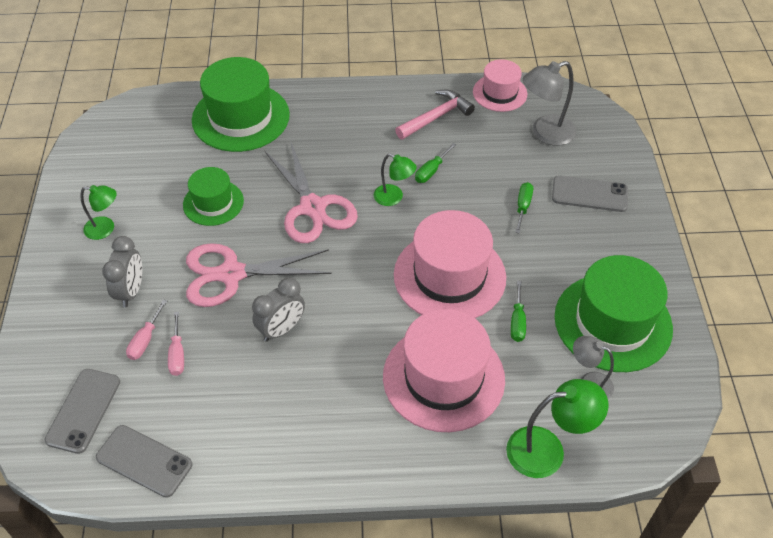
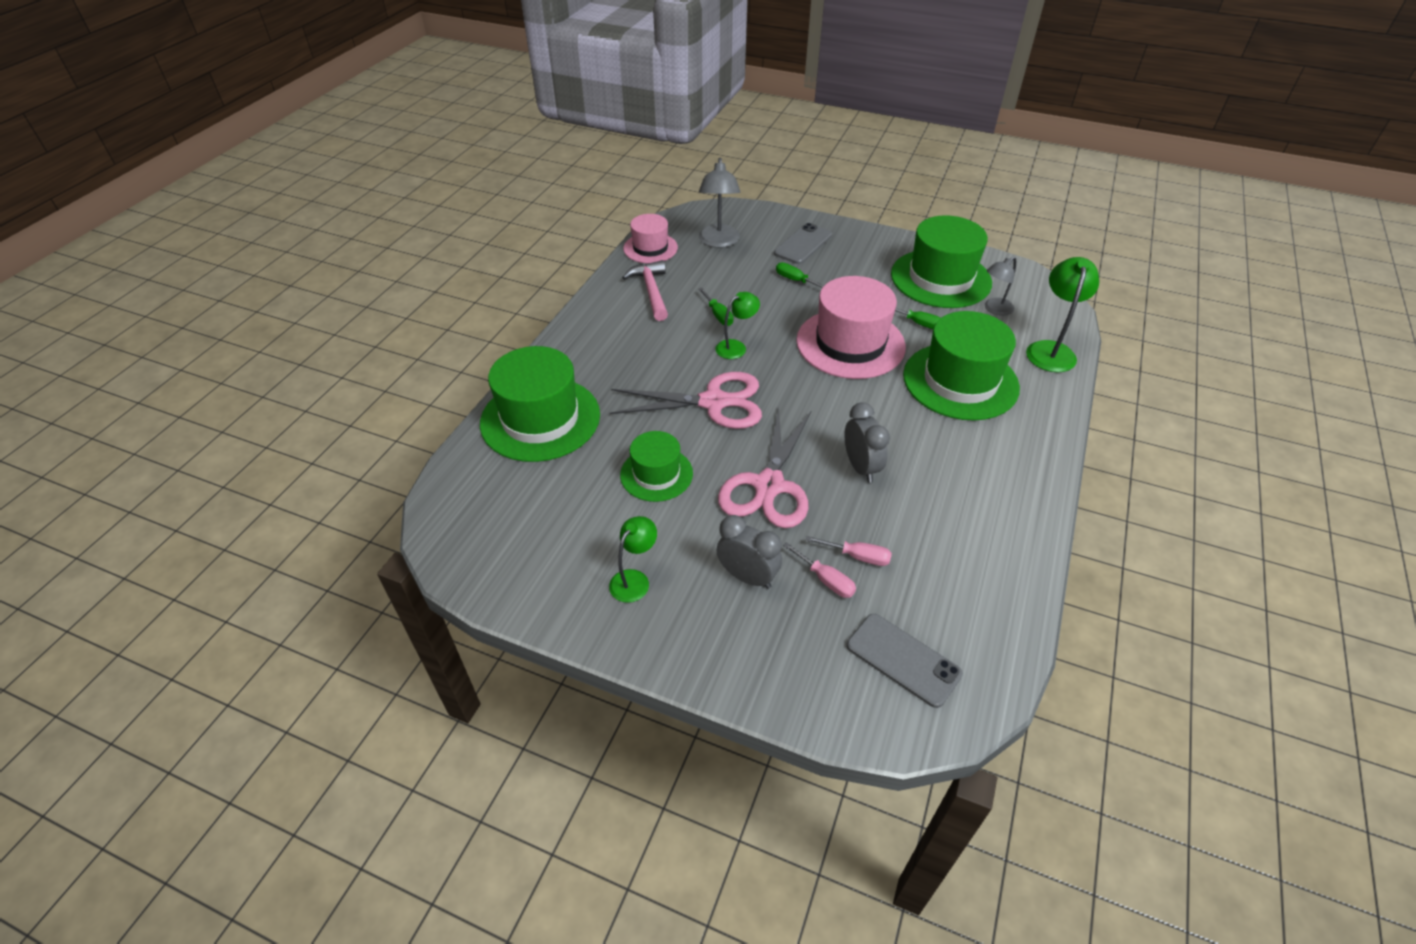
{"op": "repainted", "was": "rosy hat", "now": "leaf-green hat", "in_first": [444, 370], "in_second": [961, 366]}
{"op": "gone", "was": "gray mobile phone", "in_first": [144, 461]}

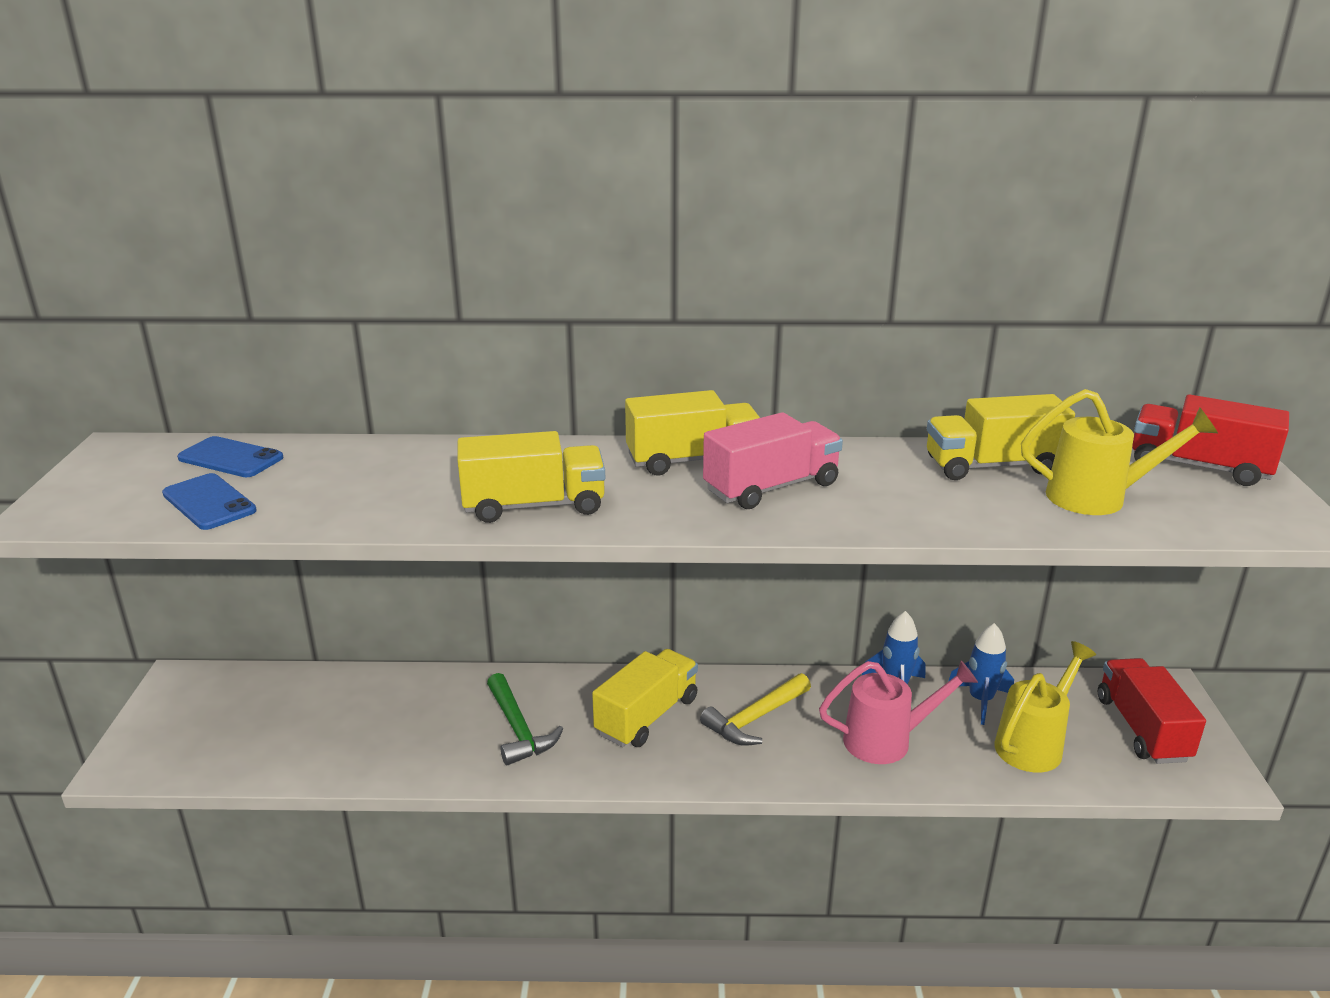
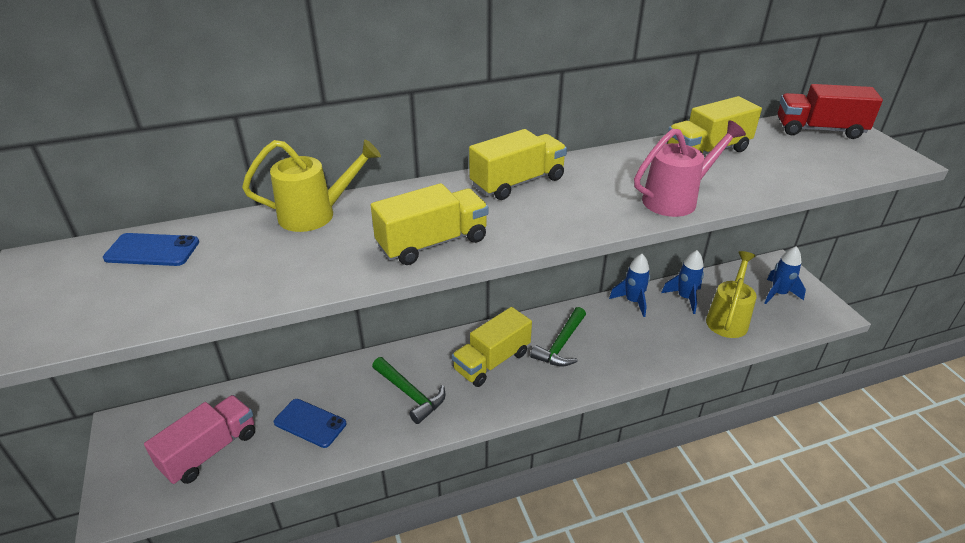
{"op": "shifted", "was": "bright yellow watering can", "in_first": [1119, 452], "in_second": [311, 185]}
{"op": "shifted", "was": "rosy truck", "in_first": [773, 460], "in_second": [199, 439]}
{"op": "shifted", "was": "blue mobile phone", "in_first": [209, 501], "in_second": [310, 423]}
{"op": "rotated", "was": "bright yellow truck", "in_first": [645, 698], "in_second": [492, 347], "clockwise": -150}
{"op": "swapped", "was": "crimson truck", "now": "blue rocket", "in_first": [1152, 711], "in_second": [785, 275]}
{"op": "shifted", "was": "rosy watering can", "in_first": [898, 712], "in_second": [690, 168]}
{"op": "repainted", "was": "bright yellow hammer", "now": "leaf-green hammer", "in_first": [755, 709], "in_second": [558, 337]}

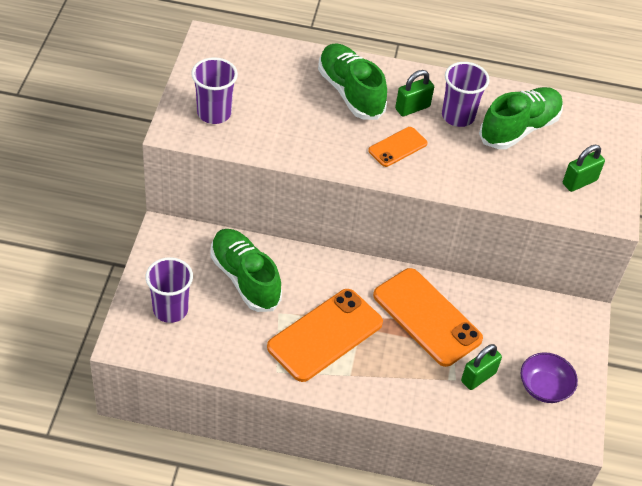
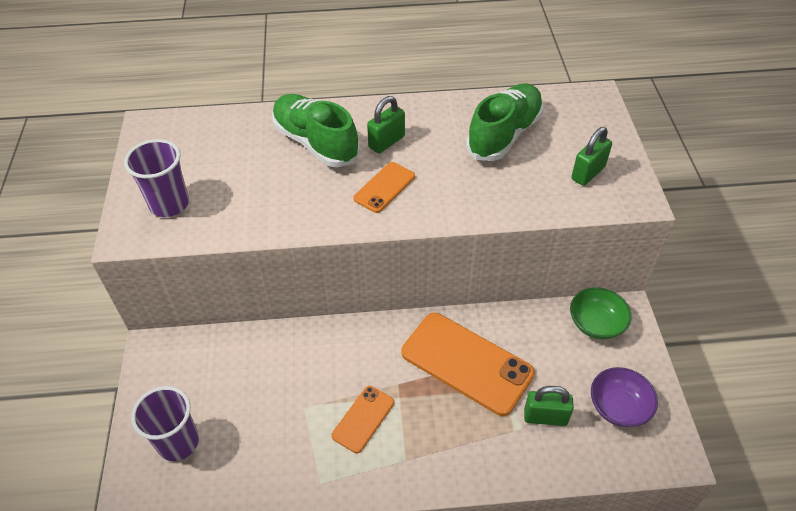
{"op": "gone", "was": "purple beaker", "in_first": [466, 94]}
{"op": "gone", "was": "leaf-green lace-up shoe", "in_first": [246, 270]}
{"op": "scaled", "was": "orange mobile phone", "in_first": [325, 335], "in_second": [363, 419], "ratio": 0.52}
{"op": "rotated", "was": "leaf-green small lock", "in_first": [481, 367], "in_second": [549, 406], "clockwise": 60}
{"op": "new", "now": "leaf-green deep dish", "in_second": [601, 313]}

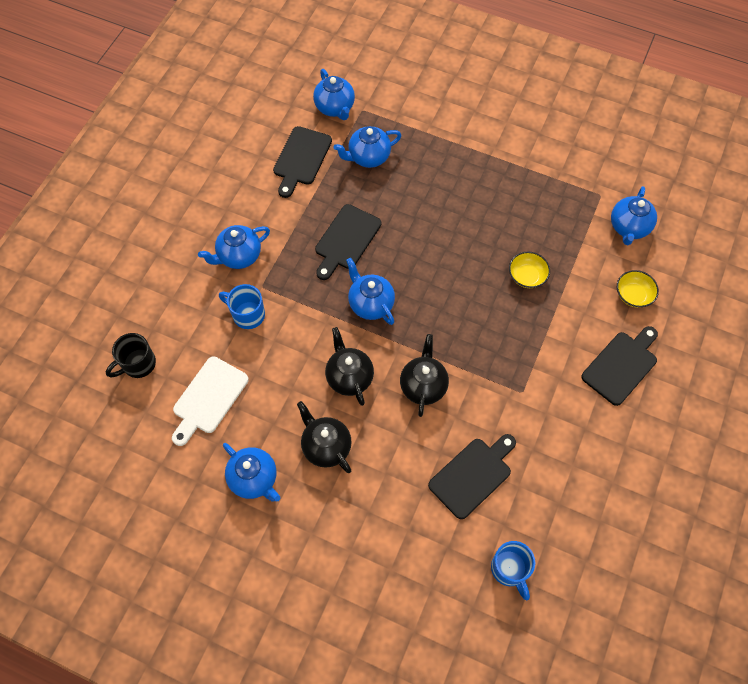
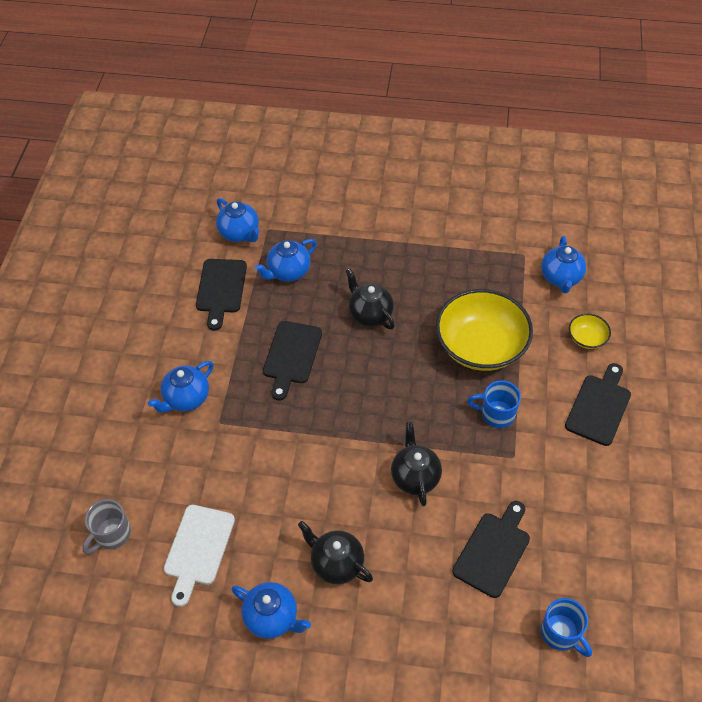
{"op": "scaled", "was": "bright yellow deep dish", "in_first": [529, 270], "in_second": [484, 330], "ratio": 2.28}
{"op": "gone", "was": "blue china teapot", "in_first": [370, 291]}
{"op": "shifted", "was": "blue coffee mug", "in_first": [242, 306], "in_second": [494, 404]}
{"op": "shifted", "was": "ebony china teapot", "in_first": [349, 366], "in_second": [370, 298]}
{"op": "repainted", "was": "ebony coffee mug", "now": "gray coffee mug", "in_first": [131, 355], "in_second": [106, 526]}

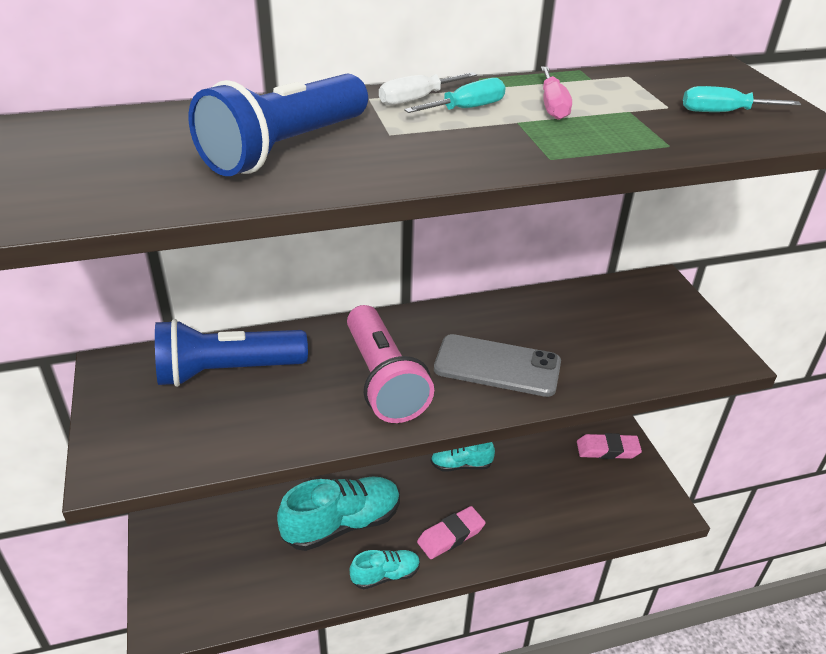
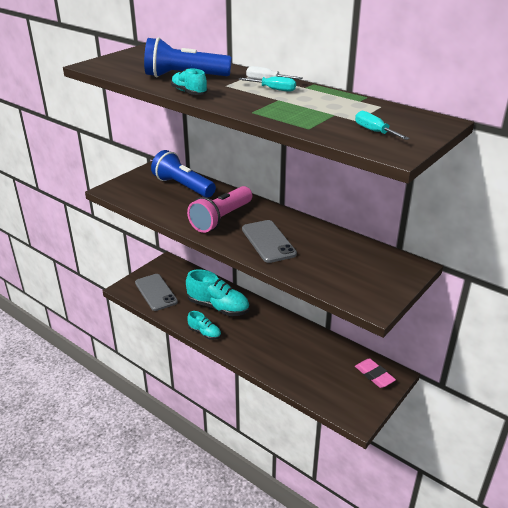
{"op": "gone", "was": "rosy hand screwdriver", "in_first": [556, 93]}
{"op": "shifted", "was": "teal lace-up shoe", "in_first": [463, 457], "in_second": [189, 81]}
{"op": "gone", "was": "rosy eraser", "in_first": [451, 532]}
{"op": "new", "now": "gray mobile phone", "in_second": [156, 292]}

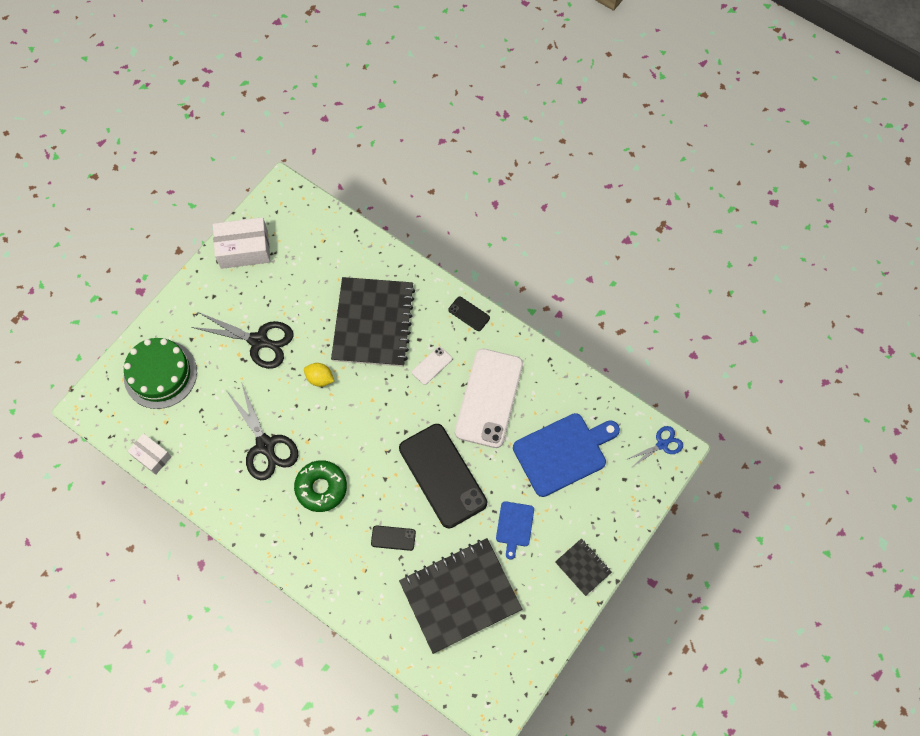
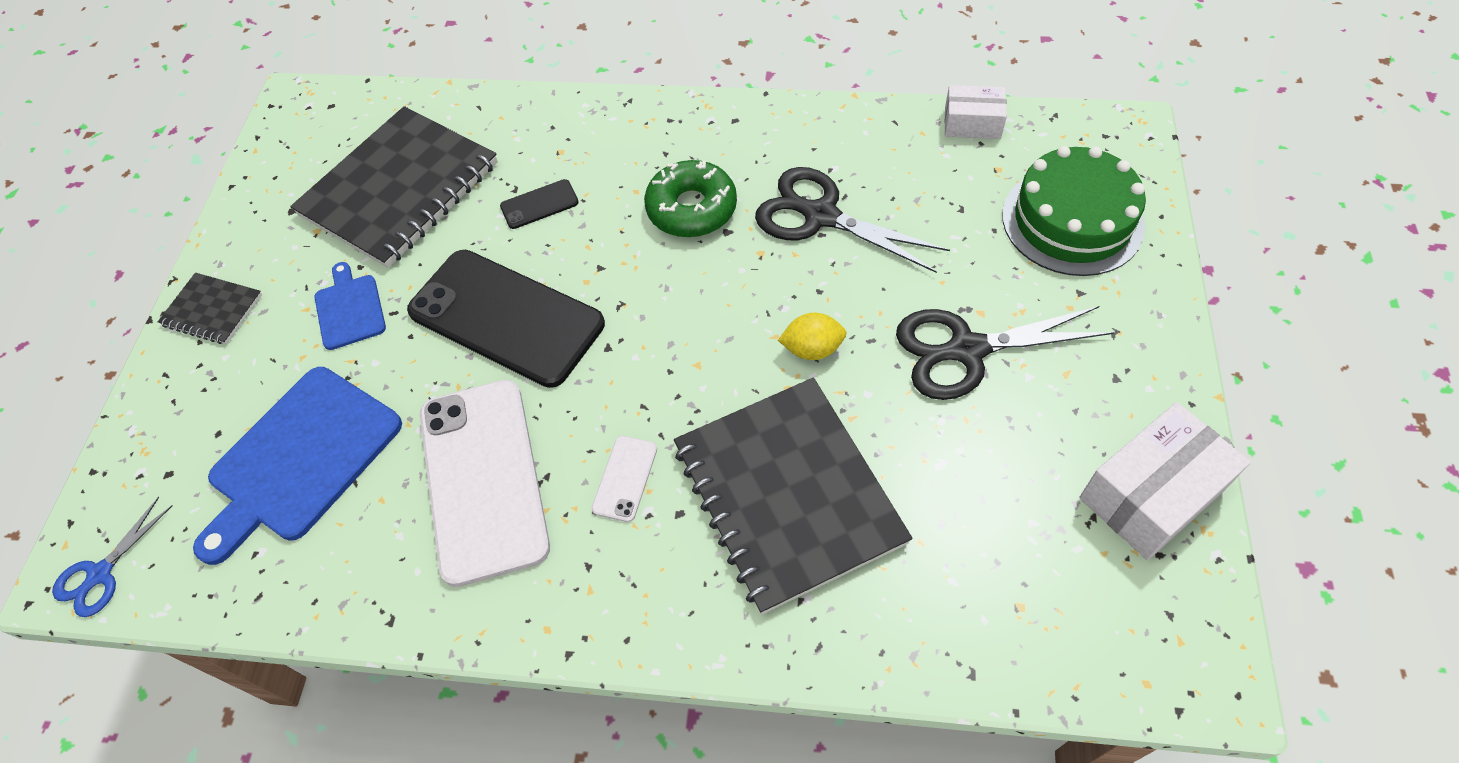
{"op": "gone", "was": "ebony mobile phone", "in_first": [469, 314]}

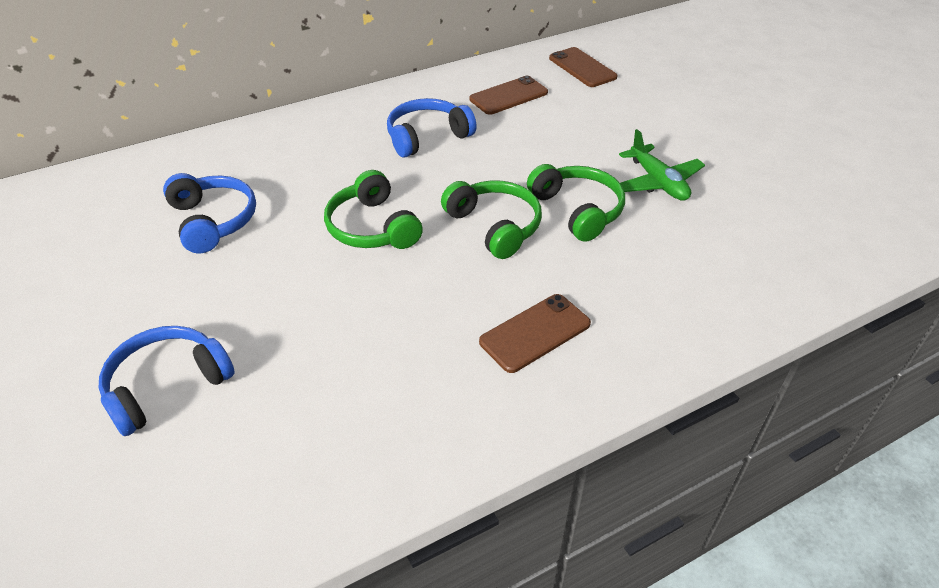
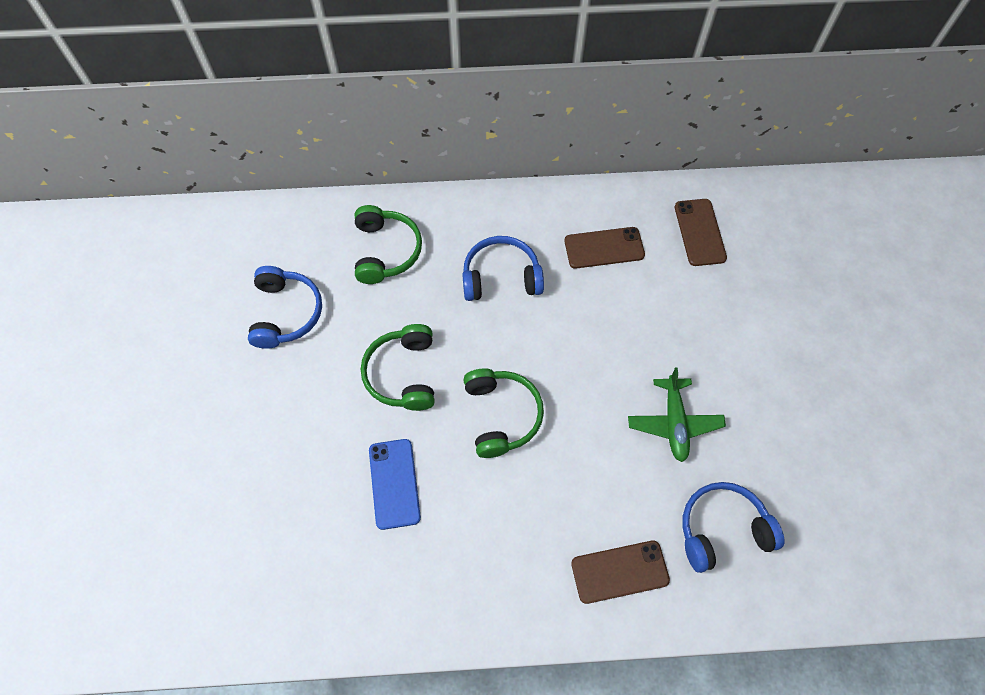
{"op": "shifted", "was": "leaf-green over-ear headphones", "in_first": [576, 203], "in_second": [388, 244]}
{"op": "shifted", "was": "dark brown mobile phone", "in_first": [535, 333], "in_second": [620, 572]}
{"op": "shifted", "was": "blue over-ear headphones", "in_first": [167, 381], "in_second": [733, 527]}
{"op": "new", "now": "blue mobile phone", "in_second": [395, 484]}

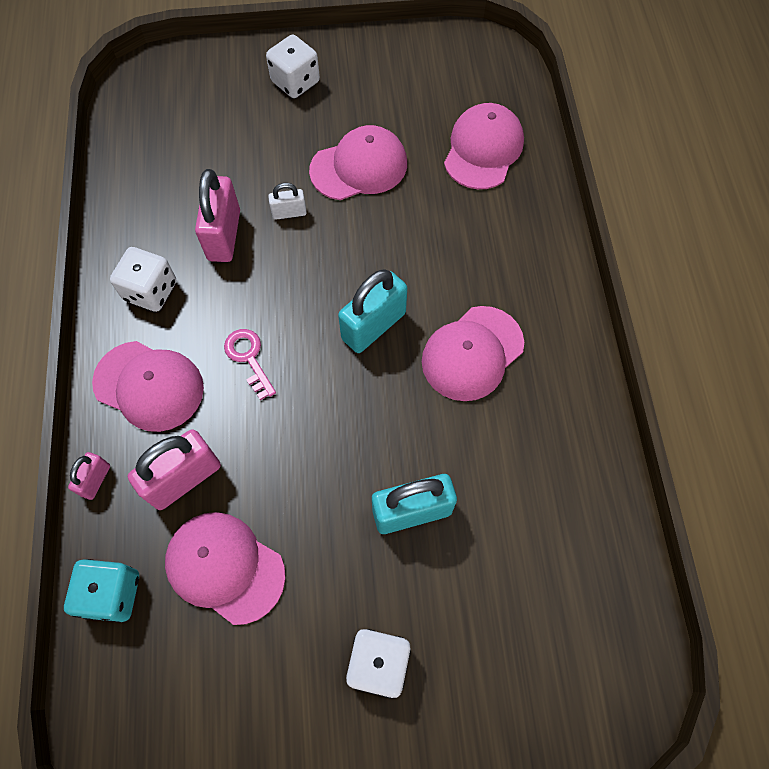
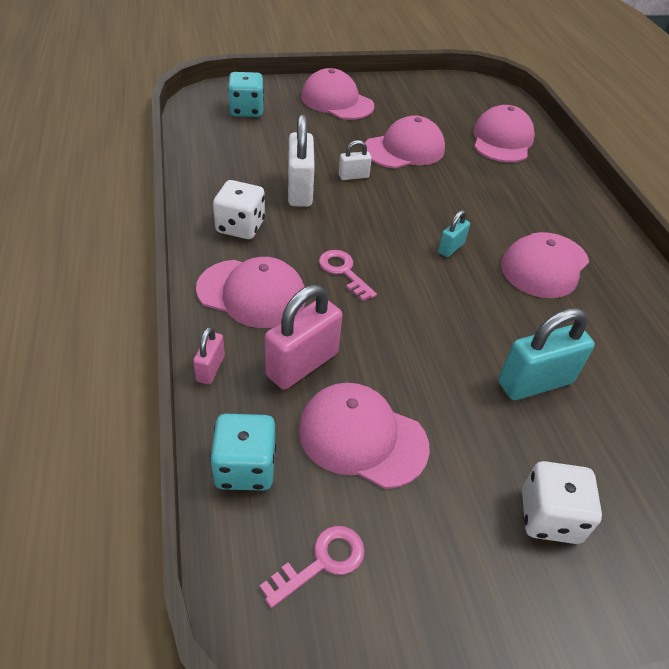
{"op": "swapped", "was": "pure white die", "now": "rosy baseball cap", "in_first": [293, 66], "in_second": [337, 94]}
{"op": "repainted", "was": "rosy small lock", "now": "pure white small lock", "in_first": [217, 215], "in_second": [301, 160]}
{"op": "scaled", "was": "teal small lock", "in_first": [372, 311], "in_second": [454, 233], "ratio": 0.53}
{"op": "new", "now": "teal die", "in_second": [246, 94]}
{"op": "new", "now": "rosy door key", "in_second": [312, 567]}

